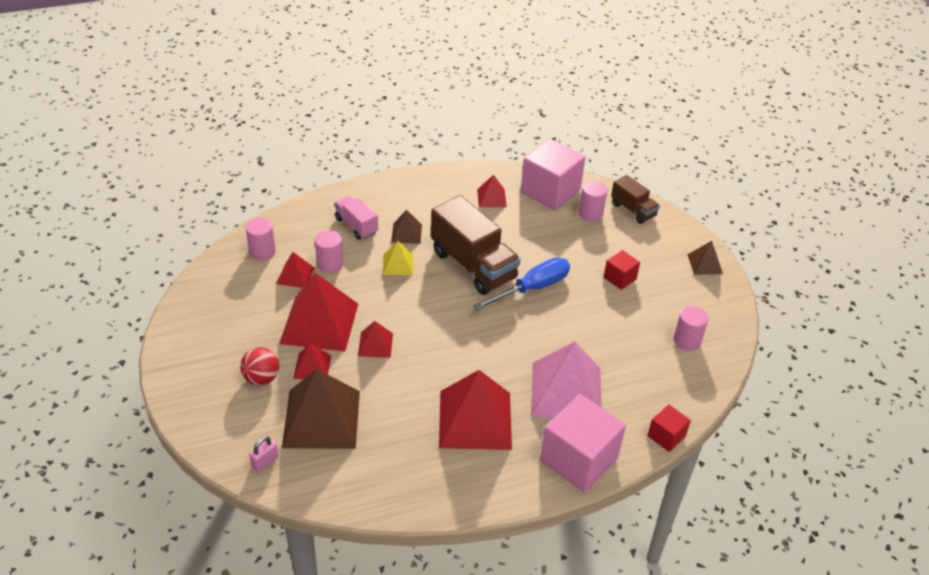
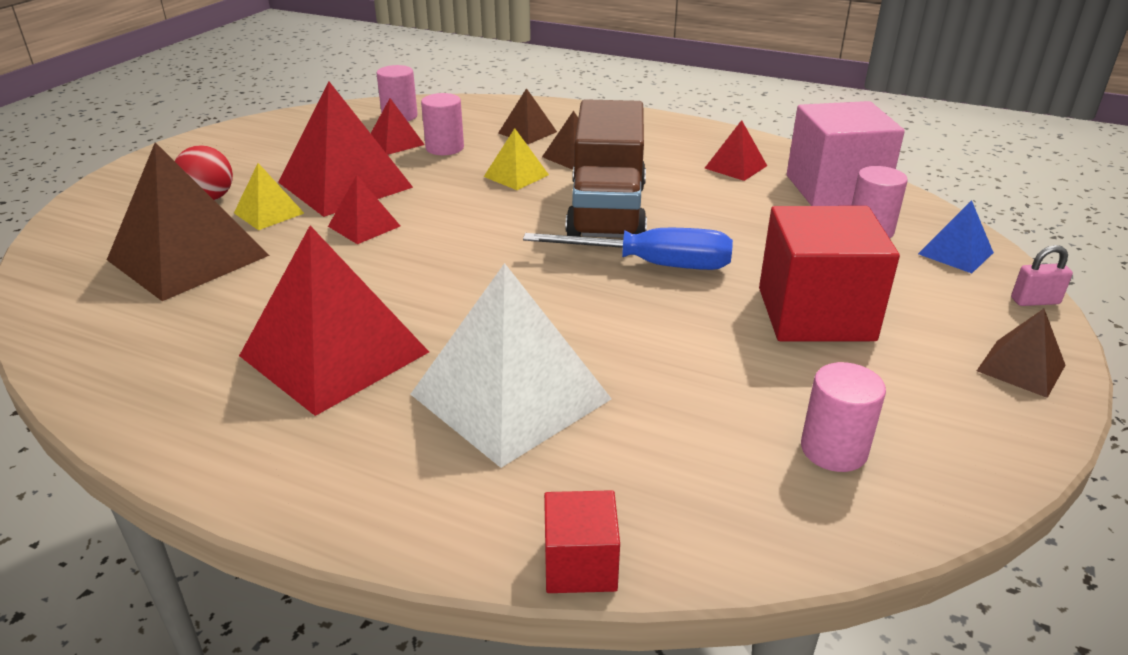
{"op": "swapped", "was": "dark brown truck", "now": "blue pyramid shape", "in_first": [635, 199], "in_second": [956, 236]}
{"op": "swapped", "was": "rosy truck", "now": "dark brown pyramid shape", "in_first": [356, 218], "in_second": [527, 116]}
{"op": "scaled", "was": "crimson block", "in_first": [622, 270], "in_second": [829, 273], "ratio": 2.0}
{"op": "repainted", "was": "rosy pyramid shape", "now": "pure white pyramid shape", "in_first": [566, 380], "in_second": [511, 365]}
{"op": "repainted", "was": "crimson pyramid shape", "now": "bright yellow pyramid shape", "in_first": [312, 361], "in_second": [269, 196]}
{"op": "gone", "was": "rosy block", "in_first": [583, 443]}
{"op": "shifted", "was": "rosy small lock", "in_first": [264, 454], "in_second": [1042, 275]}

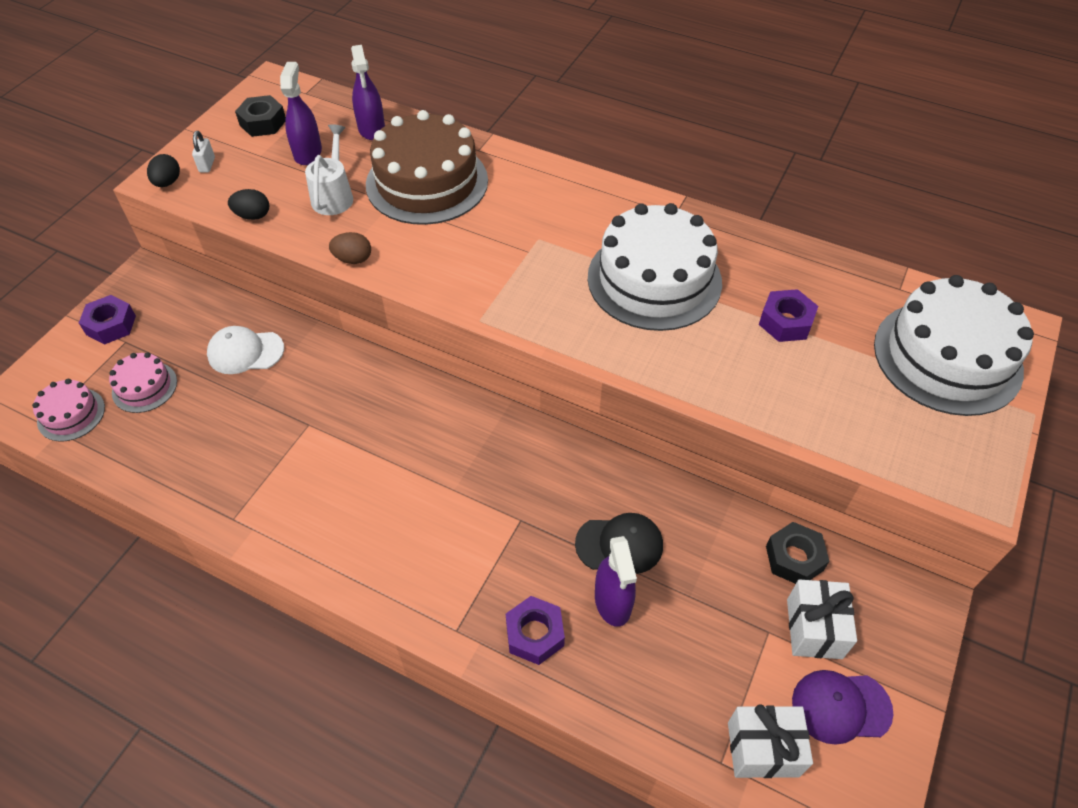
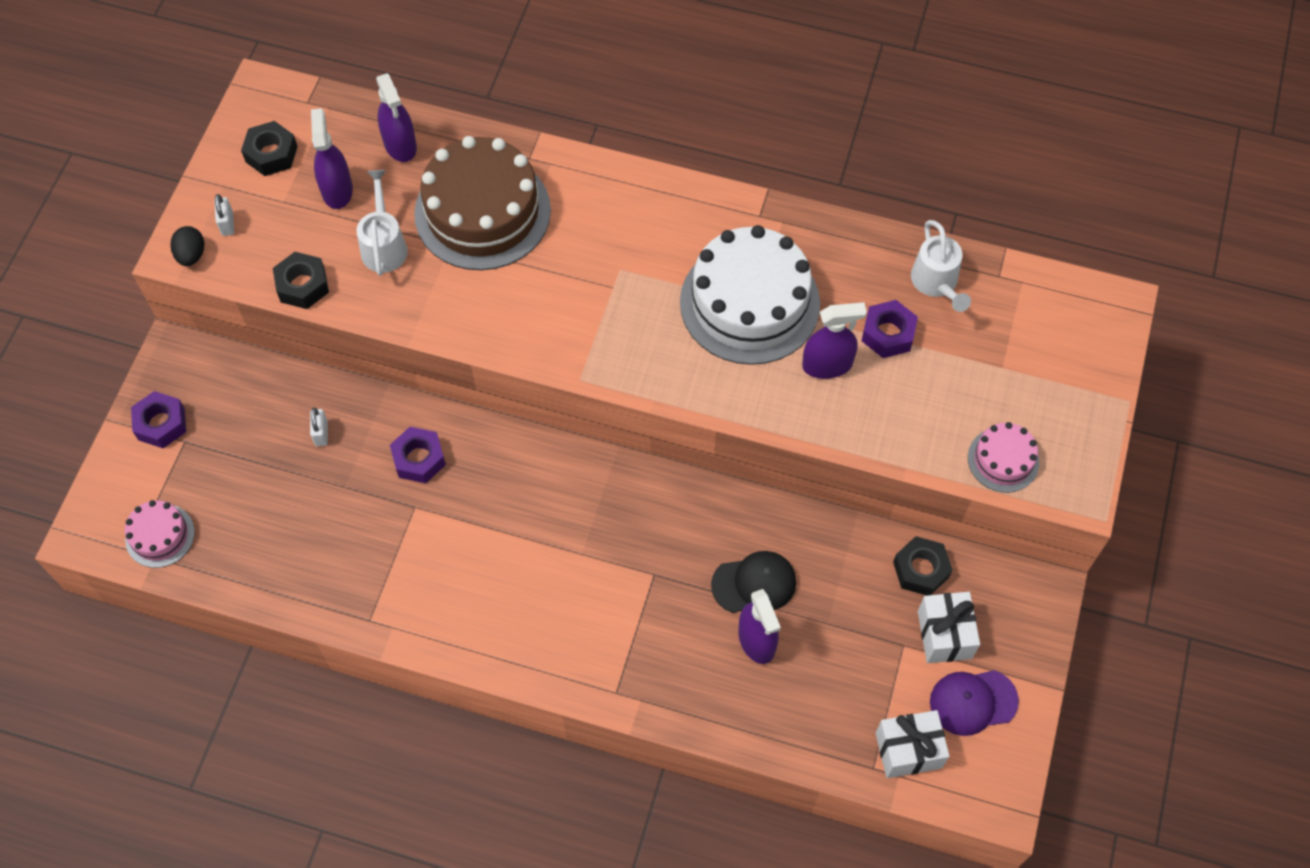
{"op": "swapped", "was": "ebony egg", "now": "ebony hexagon nut", "in_first": [248, 204], "in_second": [301, 280]}
{"op": "gone", "was": "dark brown egg", "in_first": [350, 248]}
{"op": "gone", "was": "pure white layer cake", "in_first": [954, 345]}
{"op": "swapped", "was": "pure white baseball cap", "now": "pure white small lock", "in_first": [245, 350], "in_second": [319, 427]}
{"op": "shifted", "was": "rosy layer cake", "in_first": [143, 382], "in_second": [1003, 457]}
{"op": "shifted", "was": "purple hexagon nut", "in_first": [535, 630], "in_second": [418, 455]}
{"op": "new", "now": "pure white watering can", "in_second": [941, 266]}
{"op": "new", "now": "purple spray bottle", "in_second": [834, 340]}

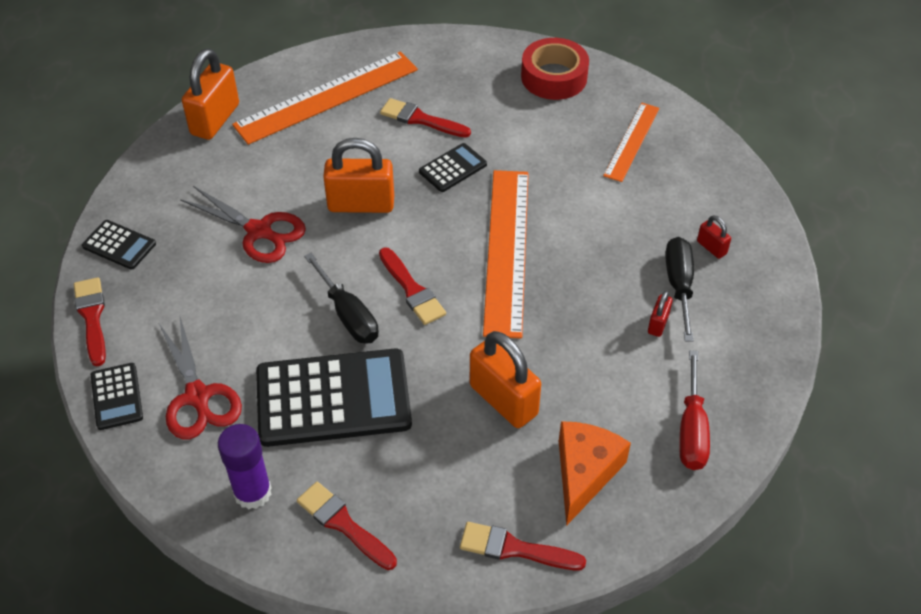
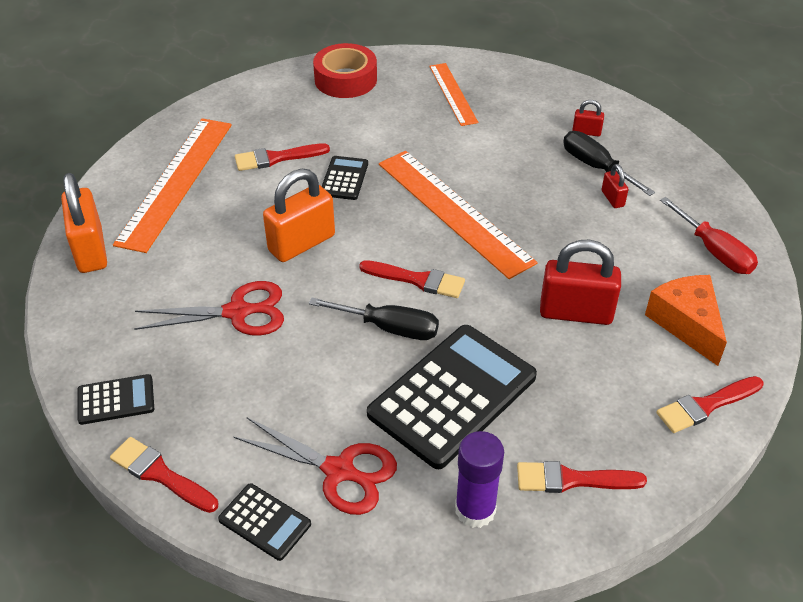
{"op": "repainted", "was": "orange small lock", "now": "crimson small lock", "in_first": [505, 379], "in_second": [580, 282]}

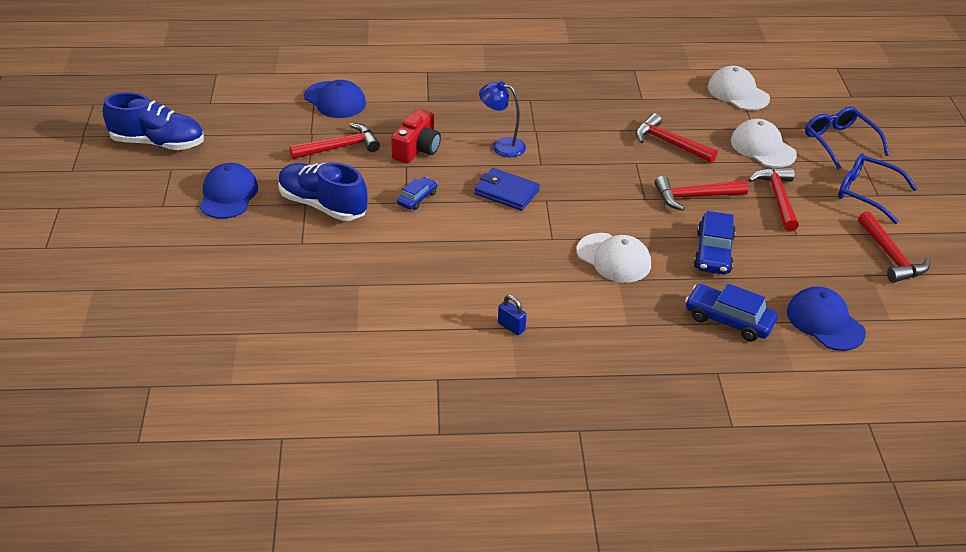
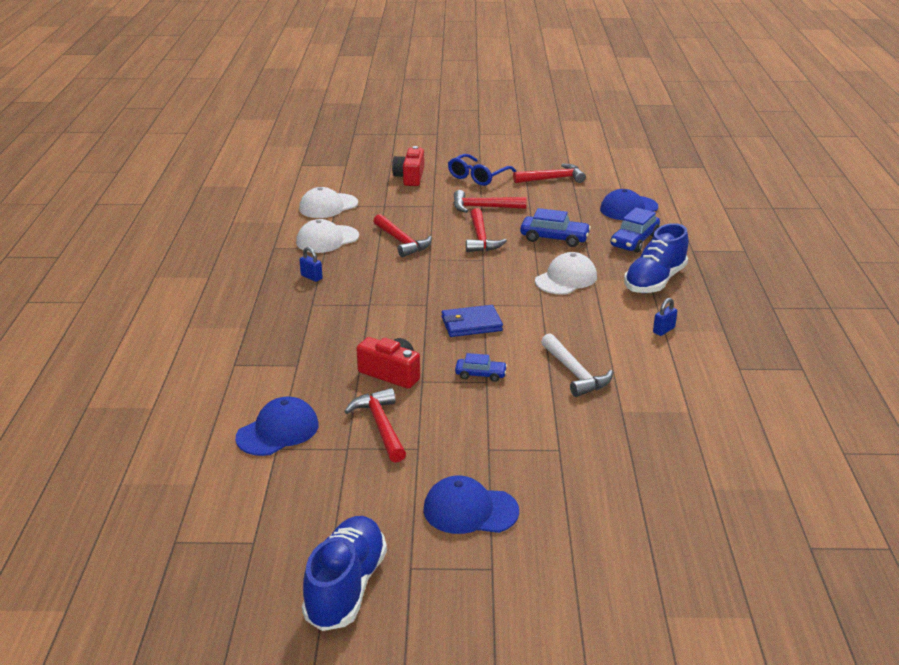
{"op": "gone", "was": "blue desk lamp", "in_first": [502, 119]}
{"op": "swapped", "was": "blue spectacles", "now": "crimson compact camera", "in_first": [847, 138], "in_second": [408, 166]}
{"op": "rotated", "was": "crimson hammer", "in_first": [676, 138], "in_second": [402, 235], "clockwise": -75}
{"op": "shifted", "was": "pure white baseball cap", "in_first": [764, 143], "in_second": [327, 236]}
{"op": "shifted", "was": "blue lace-up shoe", "in_first": [323, 192], "in_second": [656, 258]}
{"op": "rotated", "was": "blue wallet", "in_first": [507, 189], "in_second": [472, 321], "clockwise": 45}
{"op": "rotated", "was": "blue automobile", "in_first": [417, 193], "in_second": [481, 367], "clockwise": 150}
{"op": "new", "now": "blue small lock", "in_second": [311, 264]}
{"op": "new", "now": "pure white hammer", "in_second": [577, 365]}

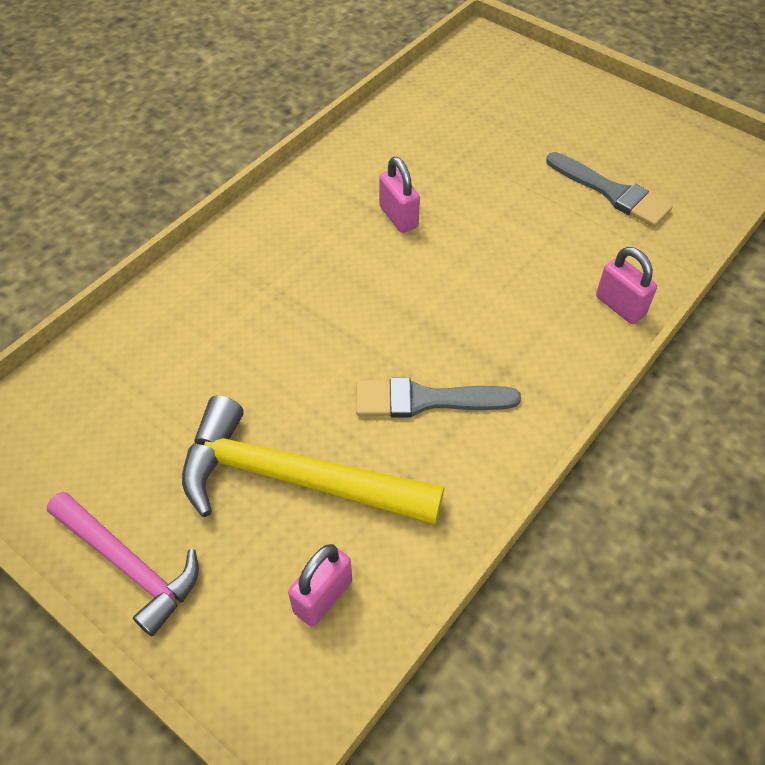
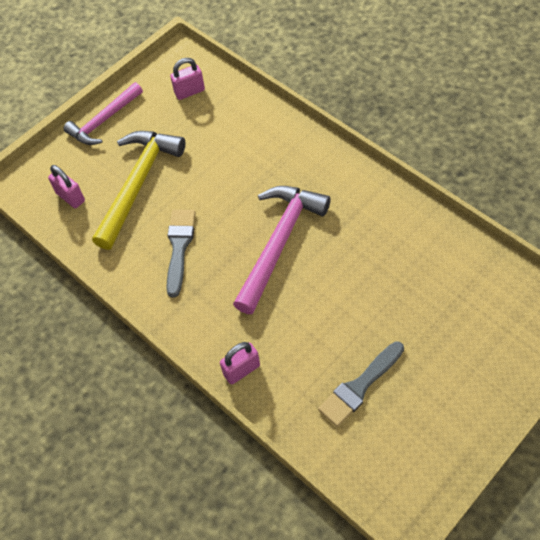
{"op": "shifted", "was": "rosy small lock", "in_first": [399, 195], "in_second": [187, 79]}
{"op": "new", "now": "rosy hammer", "in_second": [282, 250]}

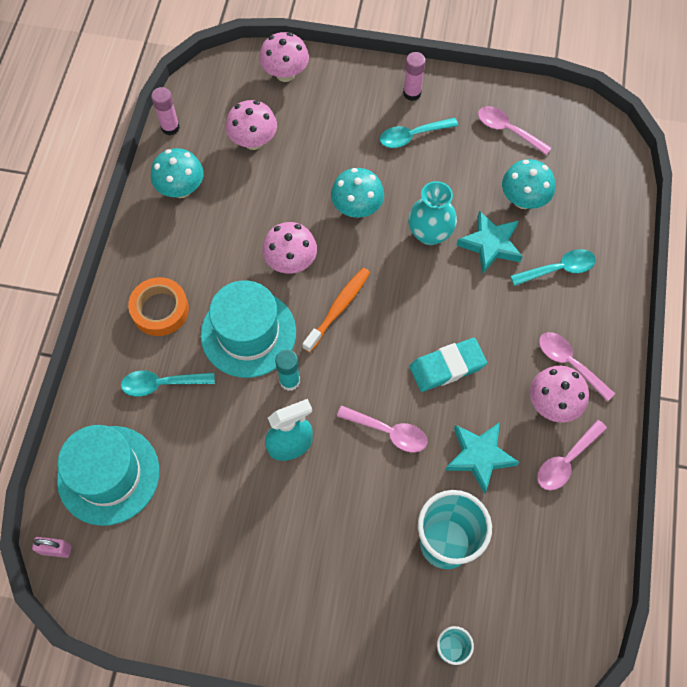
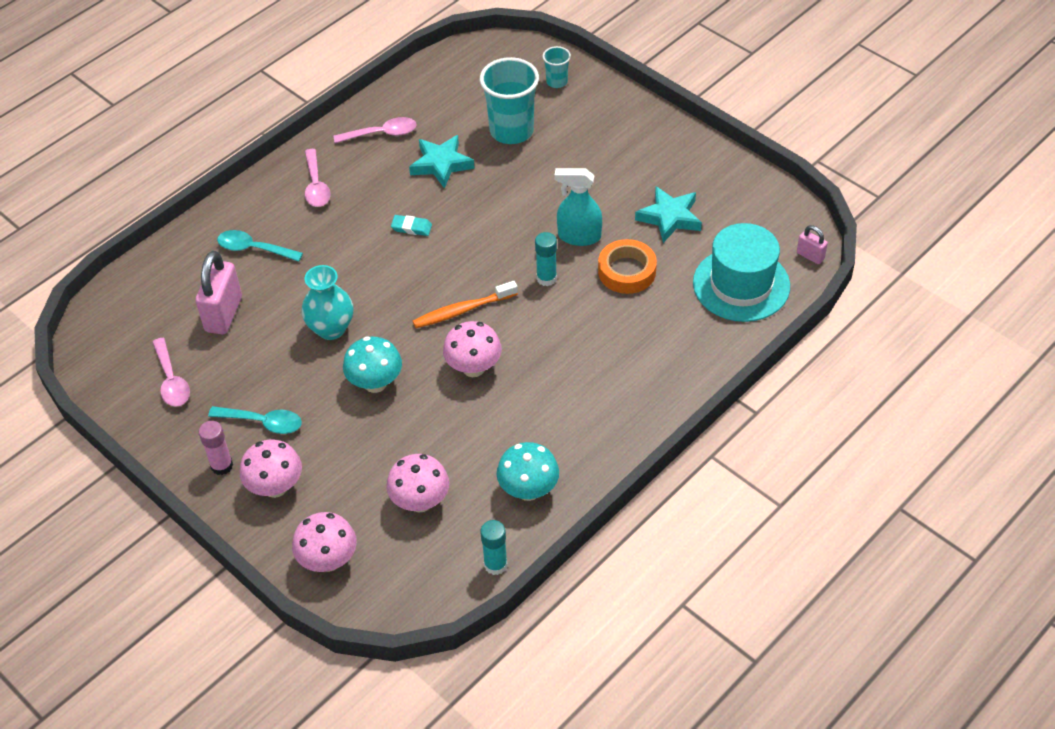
{"op": "repainted", "was": "rosy glue", "now": "teal glue", "in_first": [165, 111], "in_second": [493, 547]}
{"op": "swapped", "was": "teal mushroom", "now": "rosy small lock", "in_first": [528, 184], "in_second": [218, 292]}
{"op": "shifted", "was": "teal star", "in_first": [490, 242], "in_second": [668, 214]}
{"op": "shifted", "was": "orange sticky tape", "in_first": [158, 306], "in_second": [627, 266]}
{"op": "gone", "was": "teal hat", "in_first": [248, 329]}
{"op": "scaled", "was": "teal eraser", "in_first": [448, 365], "in_second": [411, 225], "ratio": 0.56}
{"op": "shifted", "was": "rosy mushroom", "in_first": [559, 394], "in_second": [271, 468]}
{"op": "gone", "was": "teal teaspoon", "in_first": [168, 384]}
{"op": "gone", "was": "rosy teaspoon", "in_first": [382, 429]}

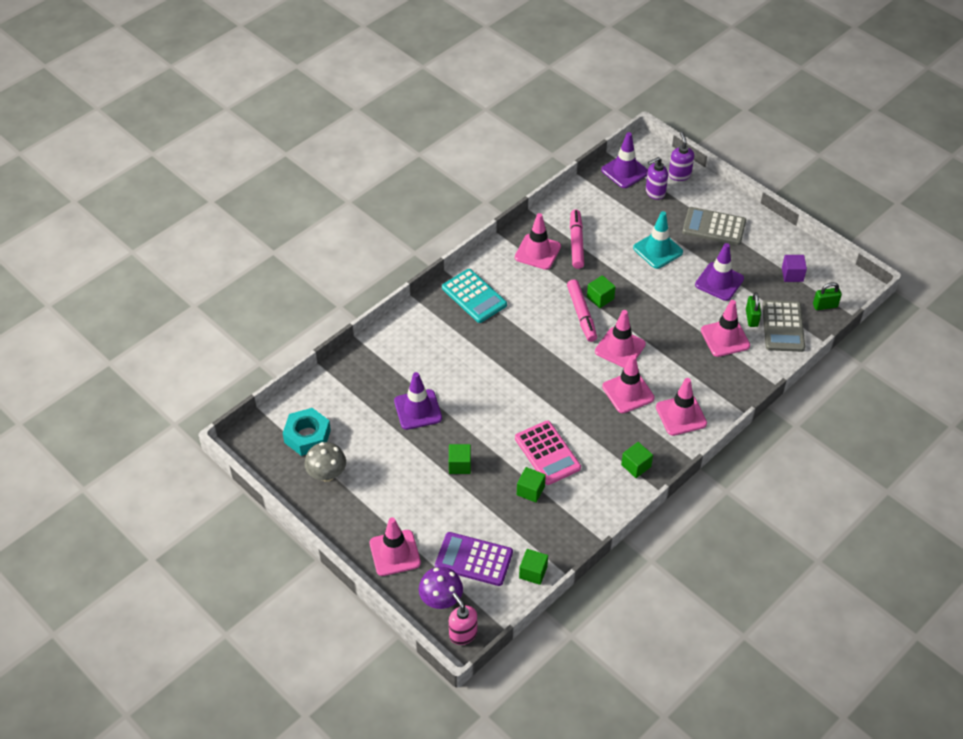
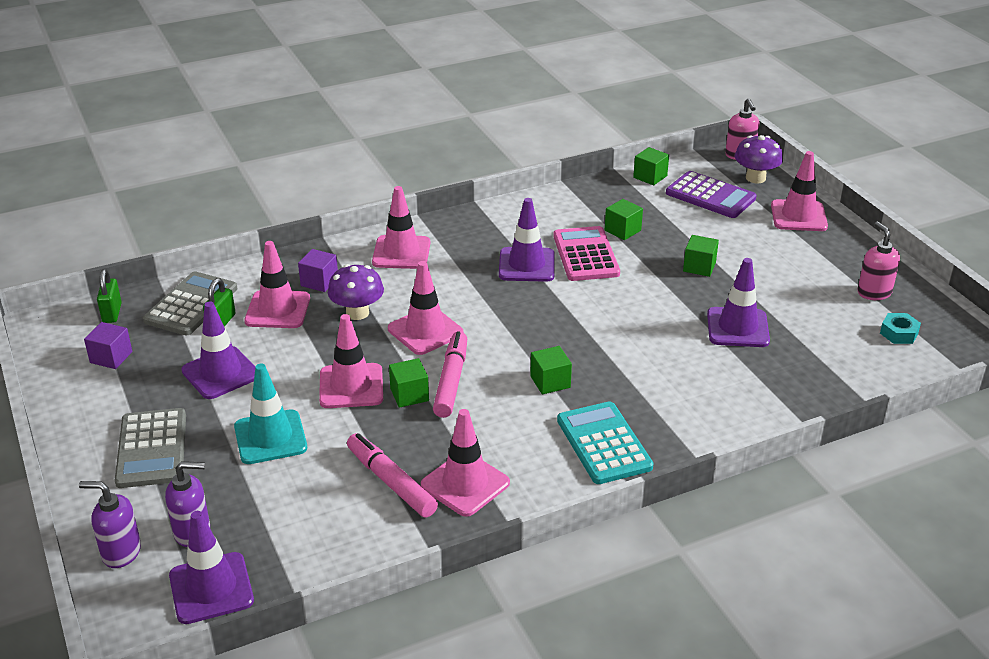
{"op": "rotated", "was": "purple soap pump", "in_first": [681, 156], "in_second": [110, 524], "clockwise": 90}
{"op": "rotated", "was": "gray calculator", "in_first": [714, 226], "in_second": [150, 448], "clockwise": 45}
{"op": "rotated", "was": "rosy marker pen", "in_first": [577, 239], "in_second": [392, 475], "clockwise": 120}
{"op": "rotated", "was": "leaf-green small lock", "in_first": [827, 296], "in_second": [109, 296], "clockwise": 75}
{"op": "shifted", "was": "rosy road cone", "in_first": [628, 384], "in_second": [351, 361]}
{"op": "scaled", "was": "teal hexagon nut", "in_first": [307, 432], "in_second": [900, 328], "ratio": 0.57}
{"op": "swapped", "was": "gray mushroom", "now": "rosy soap pump", "in_first": [325, 462], "in_second": [878, 261]}
{"op": "shifted", "was": "leaf-green block", "in_first": [637, 460], "in_second": [551, 370]}
{"op": "new", "now": "purple road cone", "in_second": [527, 240]}
{"op": "new", "now": "purple block", "in_second": [318, 270]}
{"op": "new", "now": "purple mushroom", "in_second": [356, 292]}

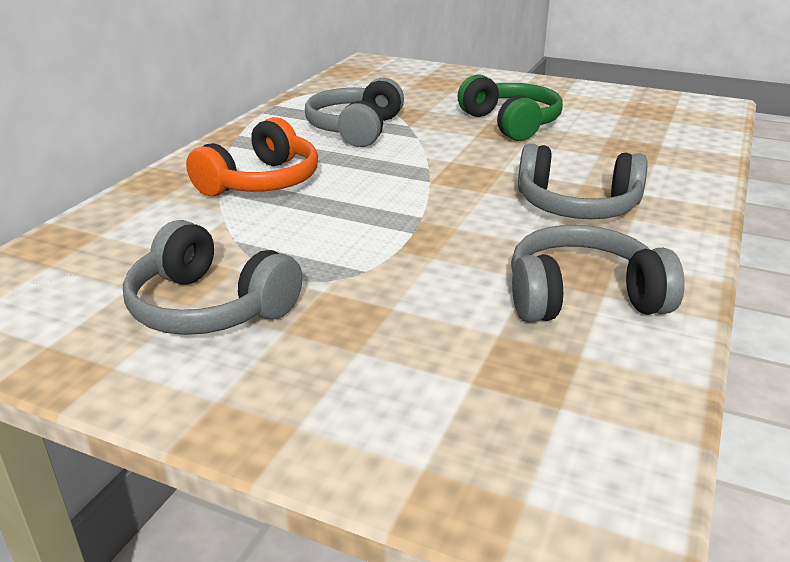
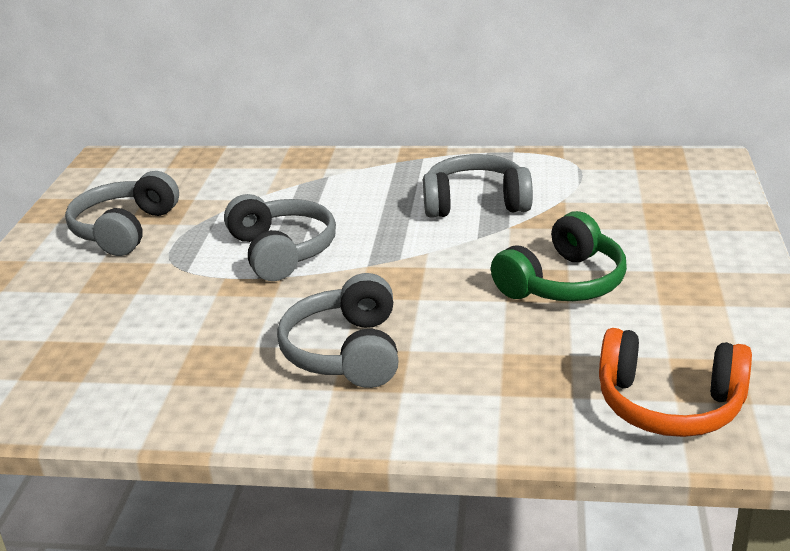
{"op": "shifted", "was": "orange over-ear headphones", "in_first": [252, 156], "in_second": [675, 382]}
{"op": "shifted", "was": "gray over-ear headphones", "in_first": [598, 273], "in_second": [280, 237]}

